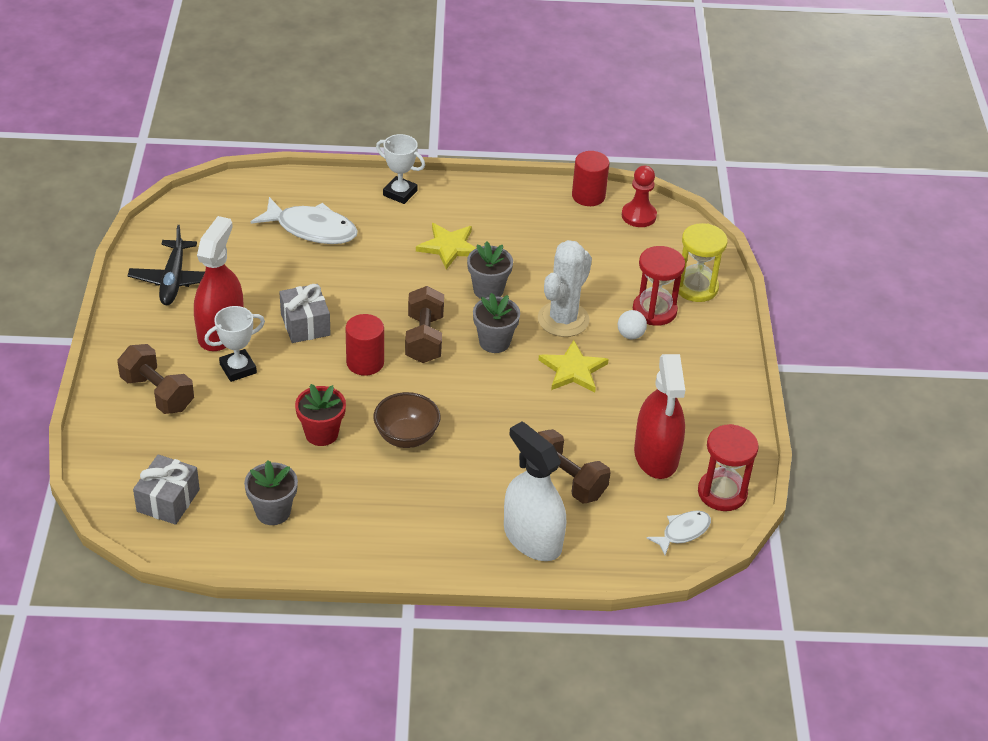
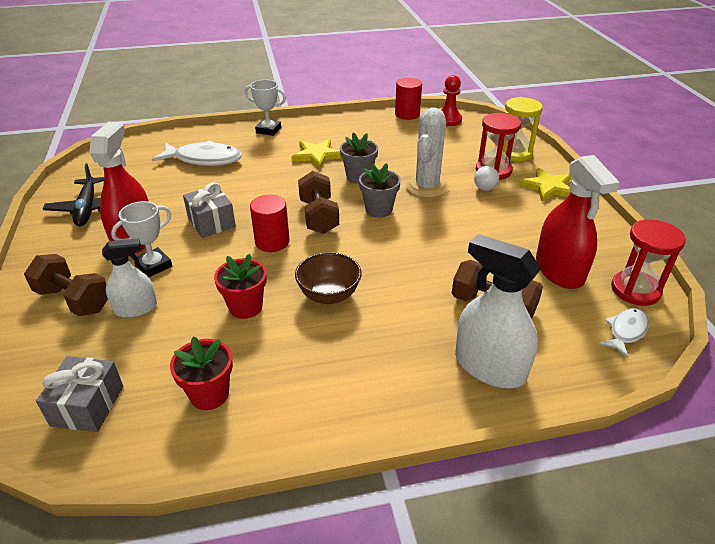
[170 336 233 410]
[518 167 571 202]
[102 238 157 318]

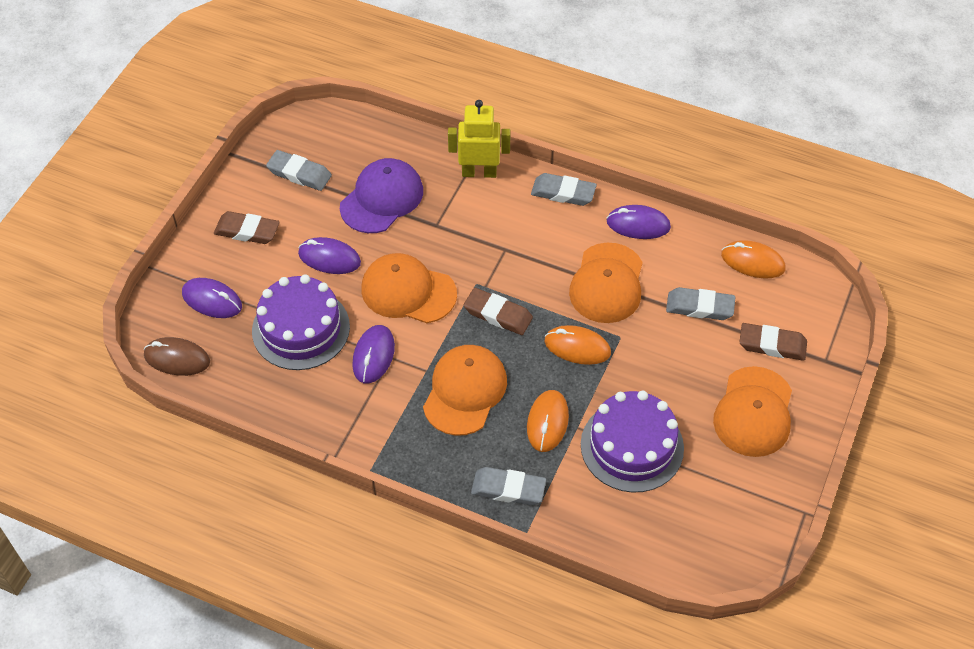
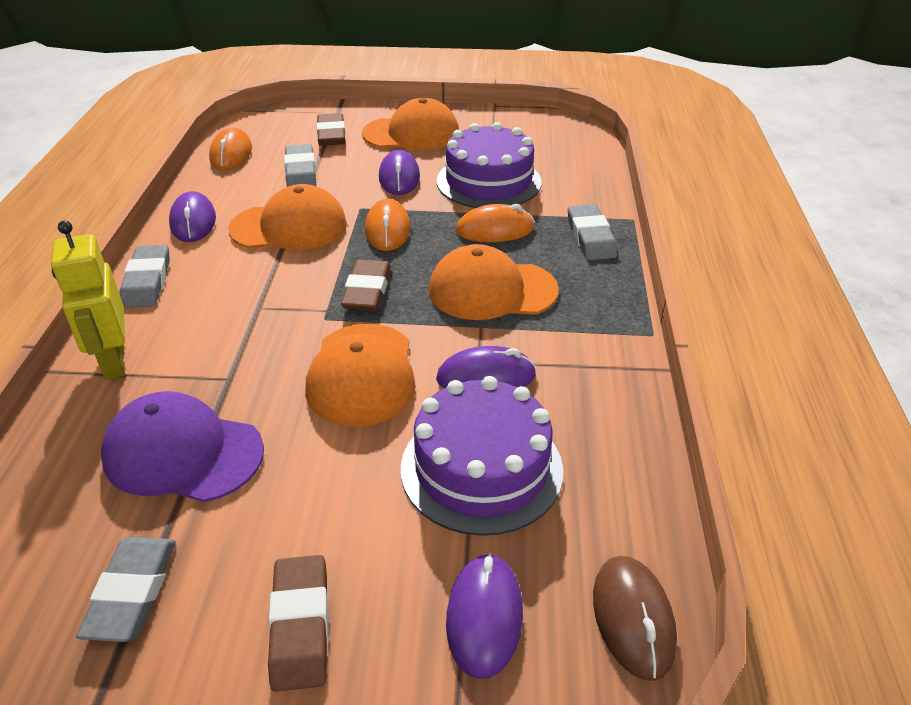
[379 150 420 195]

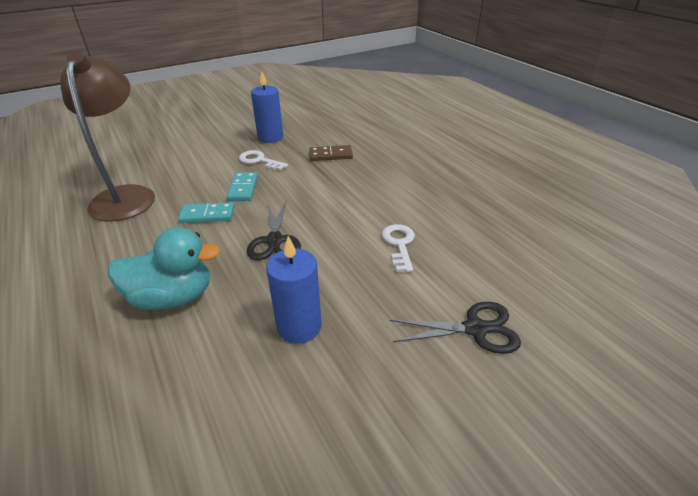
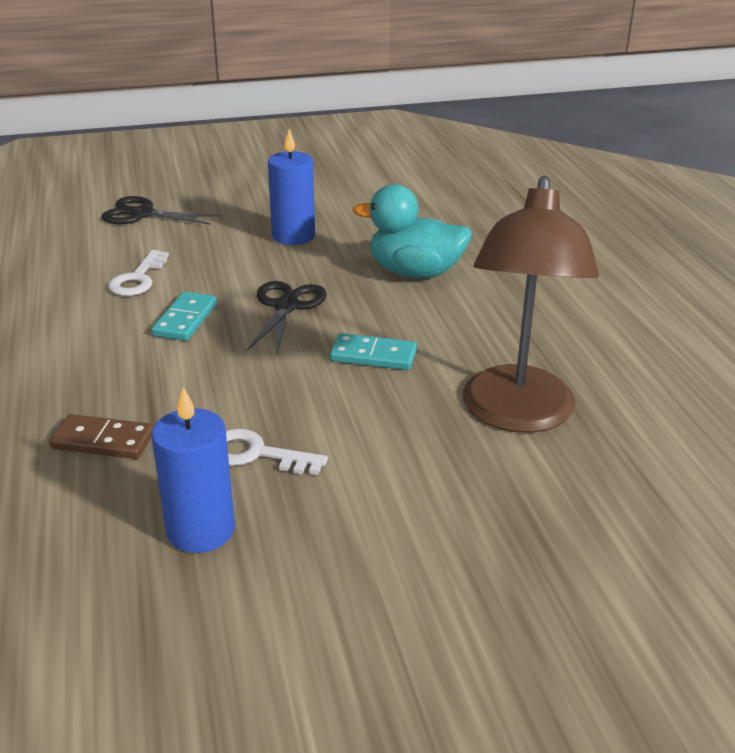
[151 292 217 341]
[226 428 328 475]

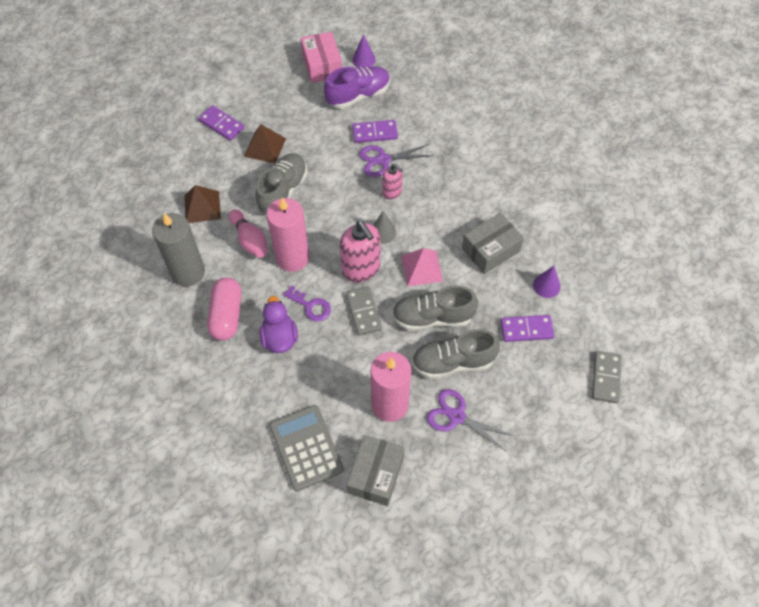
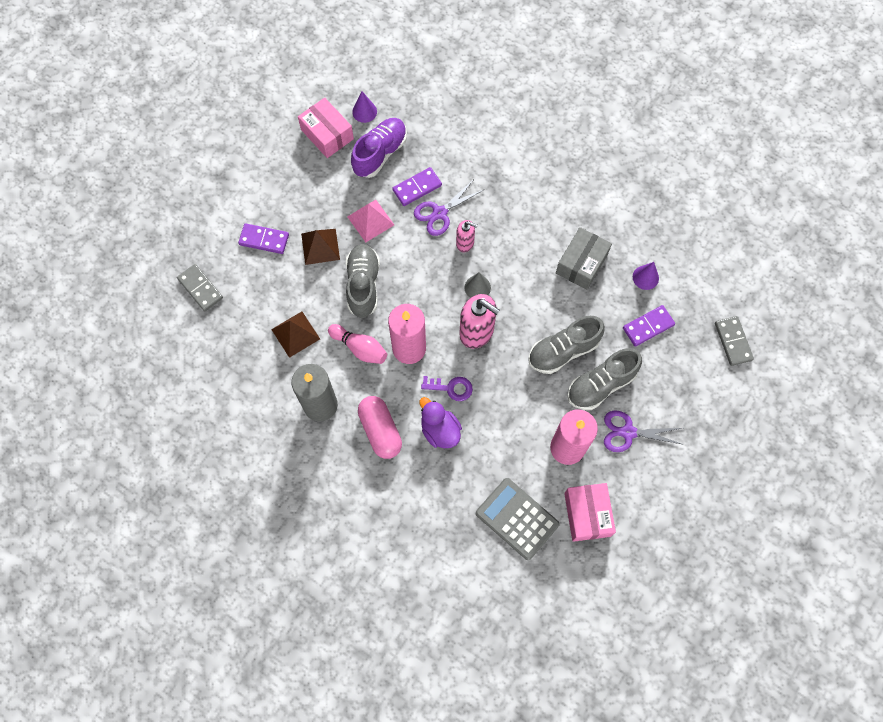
[177 264 223 311]
[564 483 616 542]
[348 200 394 242]

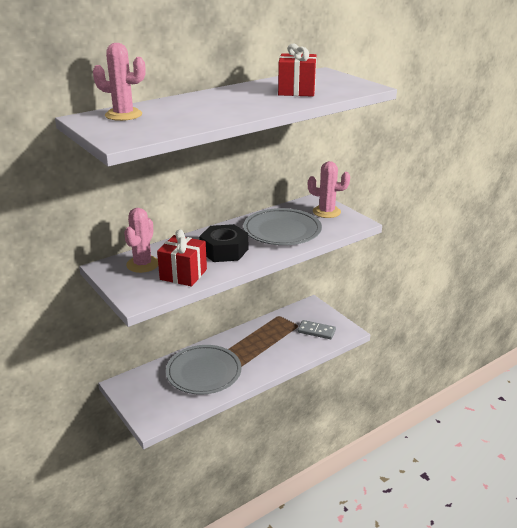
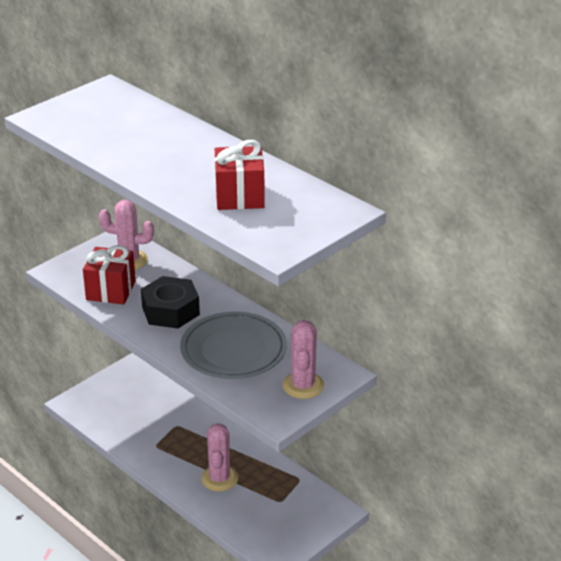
[201 423 238 492]
[166 345 242 395] (first image)
[298 320 336 339] (first image)

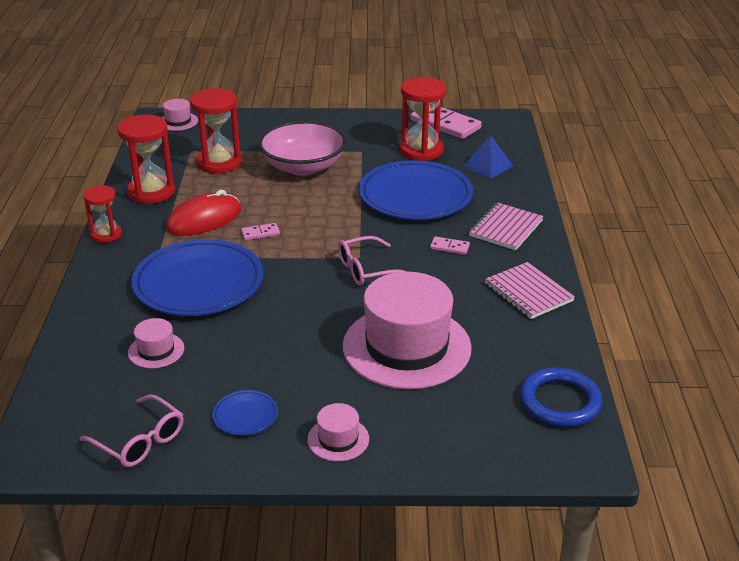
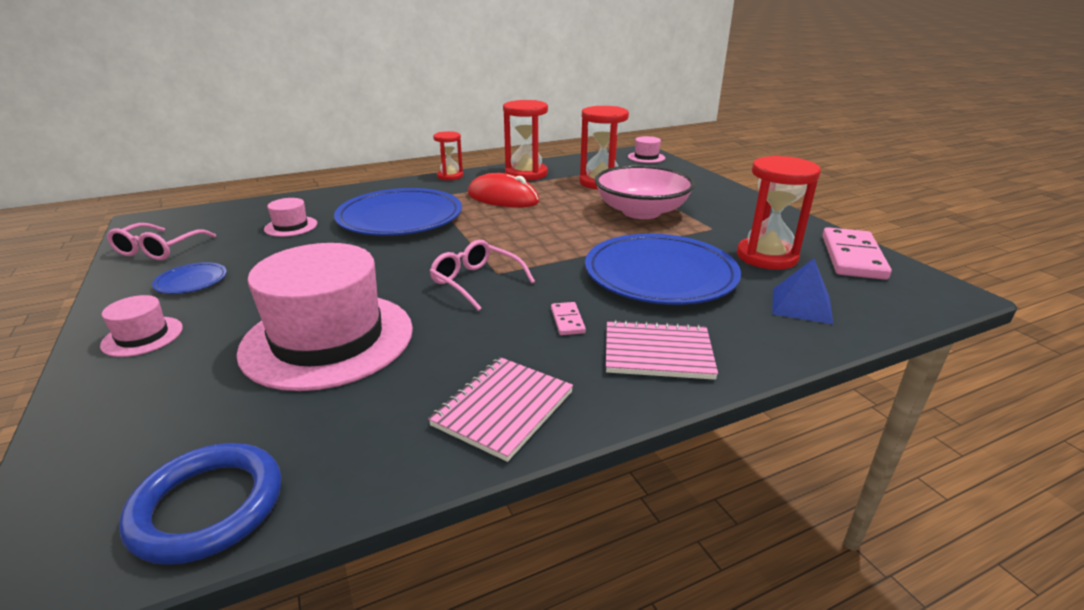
[241 223 280 240] (first image)

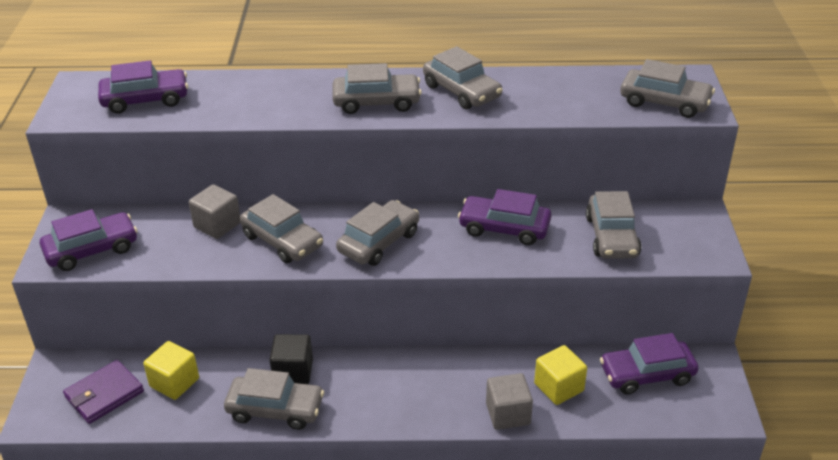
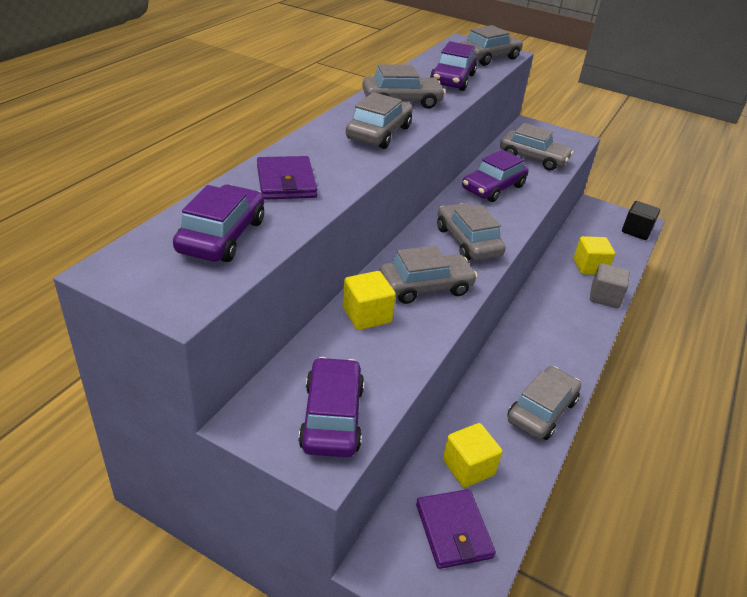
[343 271 396 330]
[622 201 660 240]
[430 41 477 91]
[257 156 317 200]

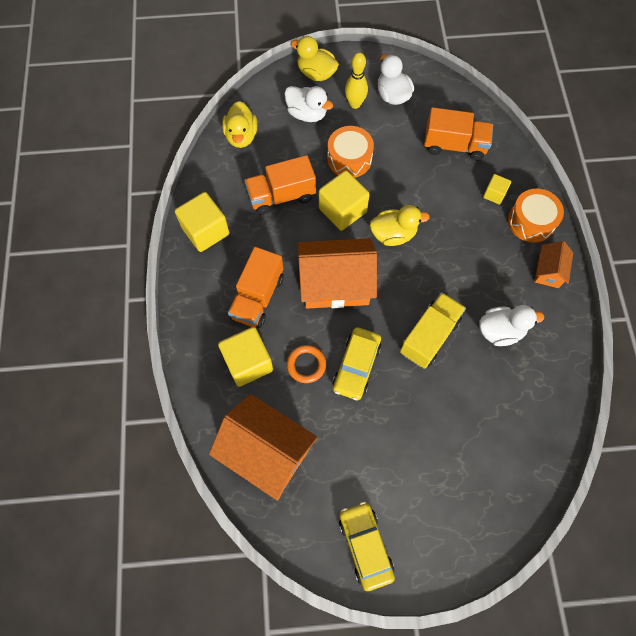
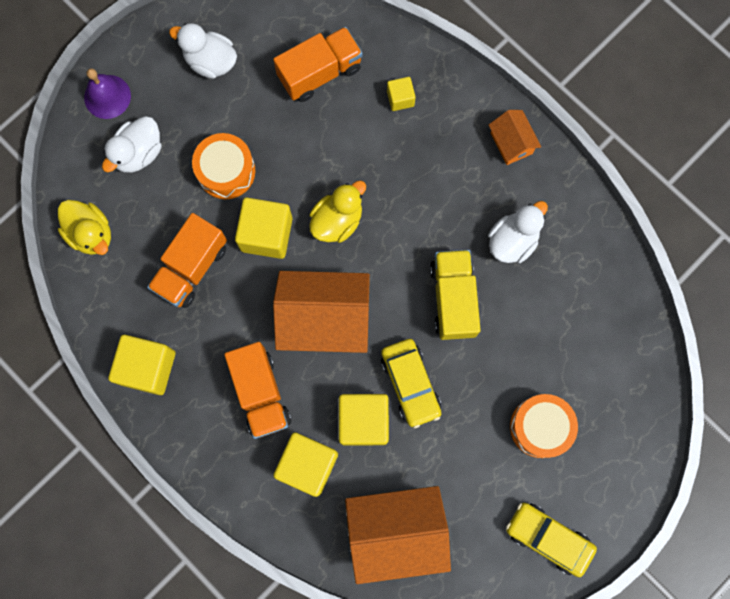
[102 116 162 173]
[339 394 389 446]
[84 68 131 119]
[273 271 370 353]
[345 52 368 109] (first image)
[510 394 578 458]

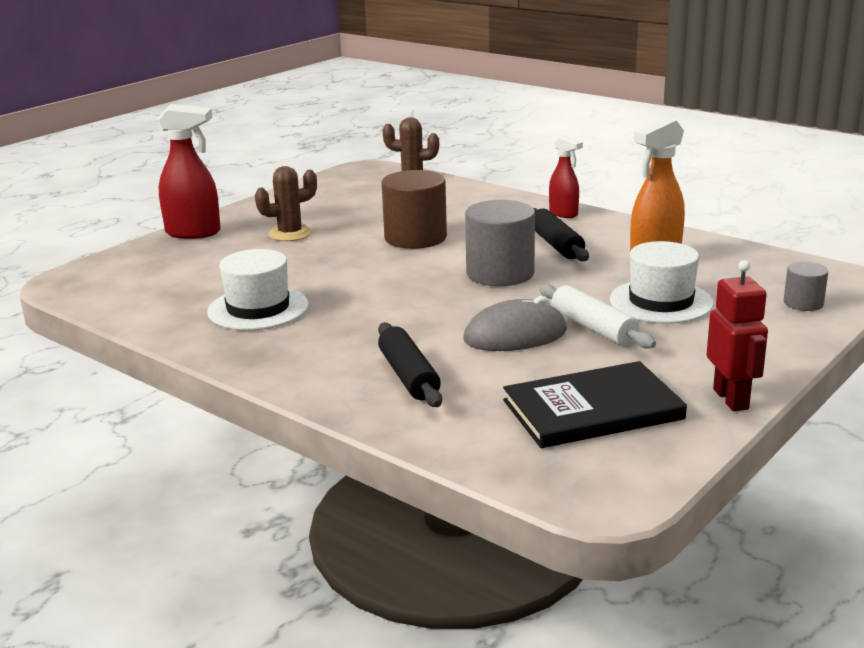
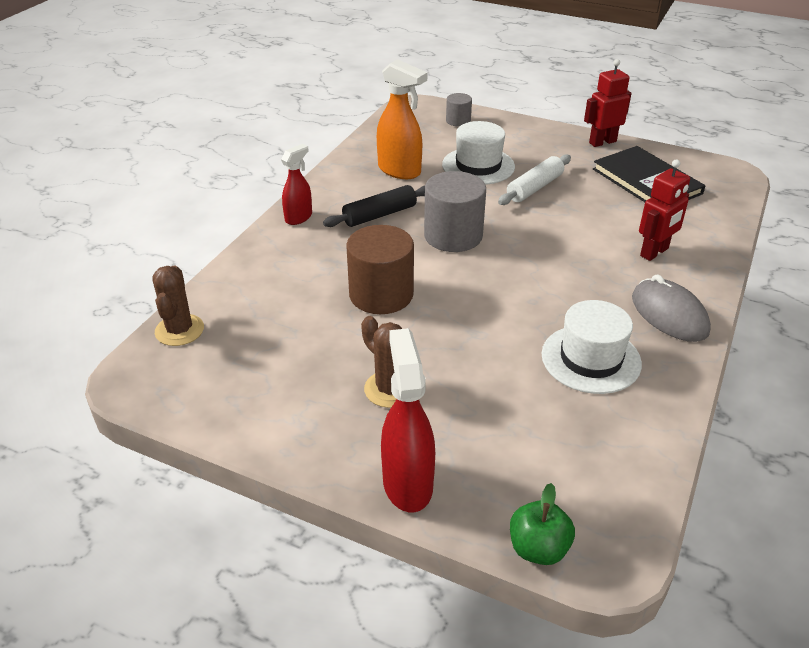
[639 160 690 261]
[632 274 711 342]
[510 483 575 565]

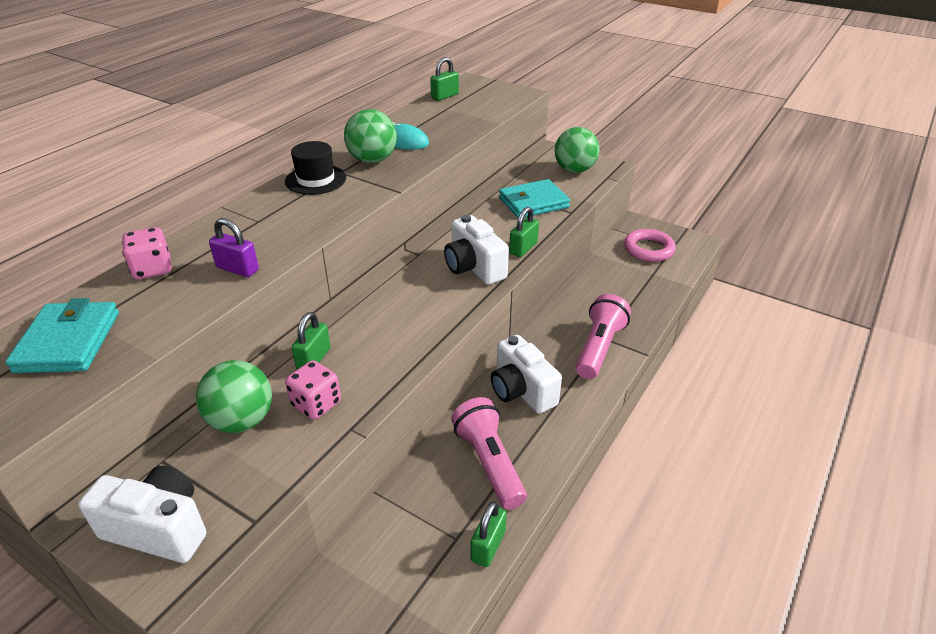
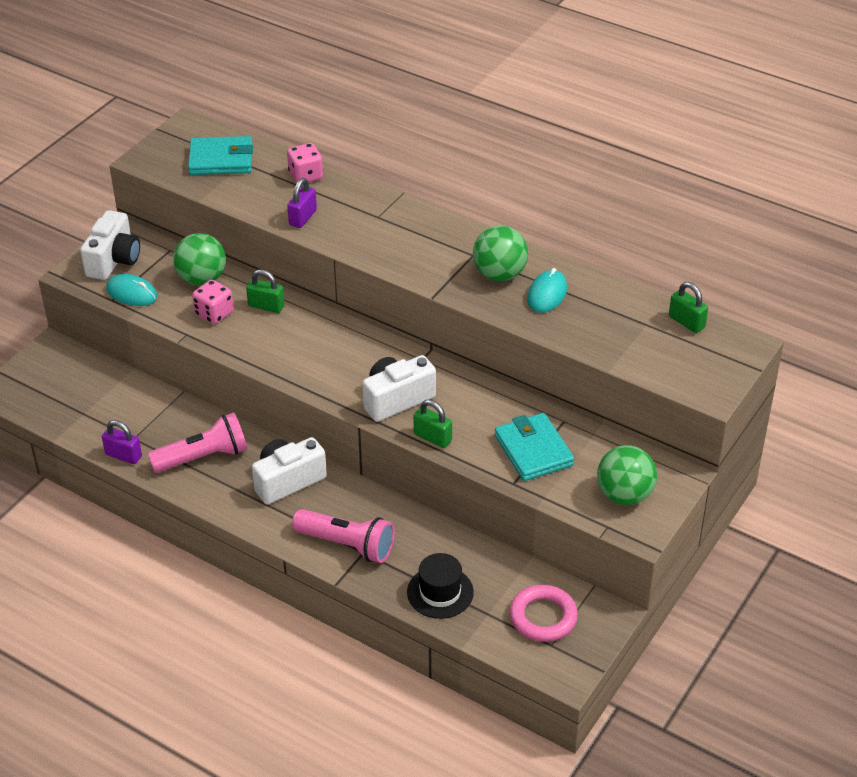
[407 553 474 619]
[102 420 142 464]
[106 274 157 306]

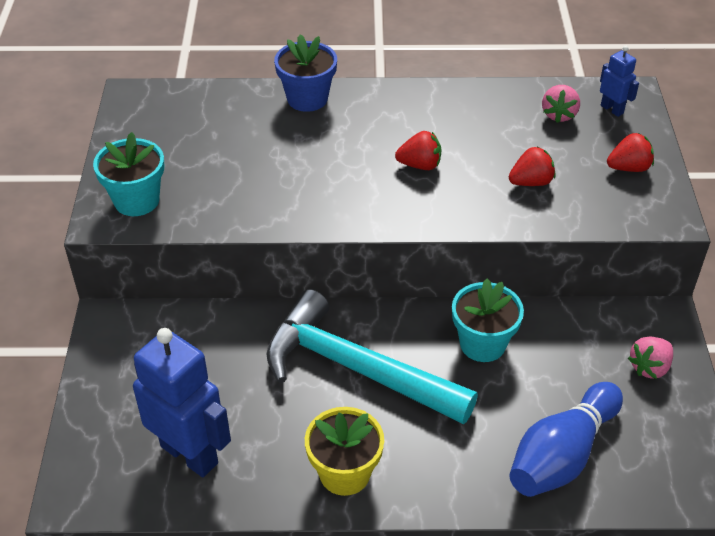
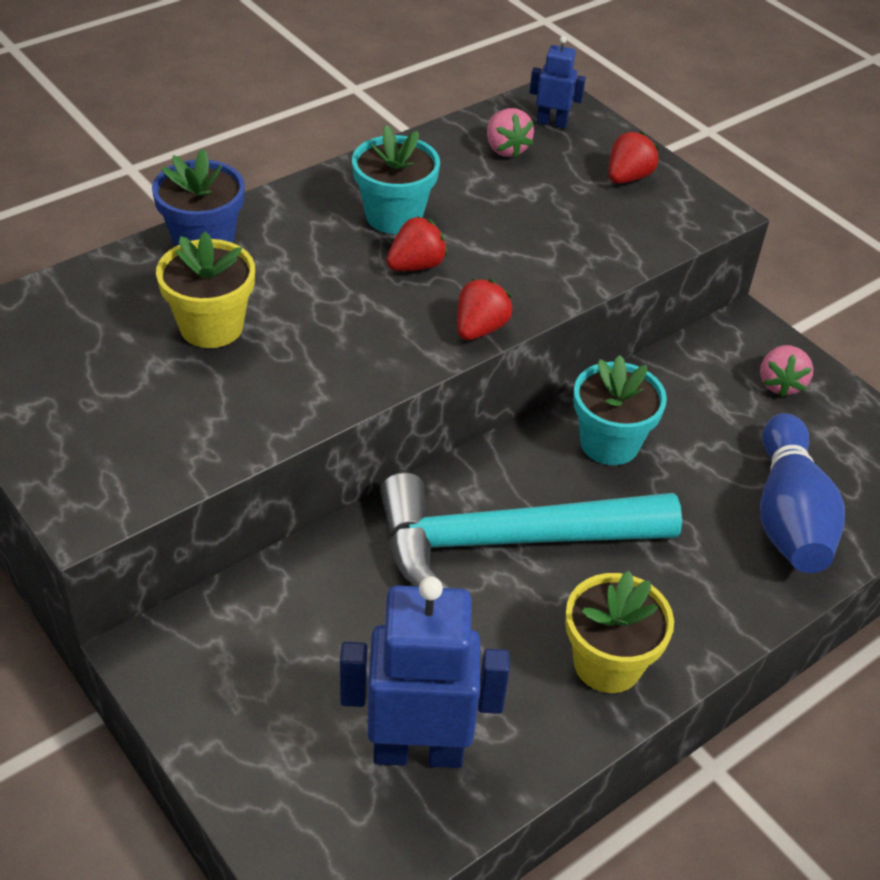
[352 125 440 234]
[457 279 512 340]
[156 232 255 348]

